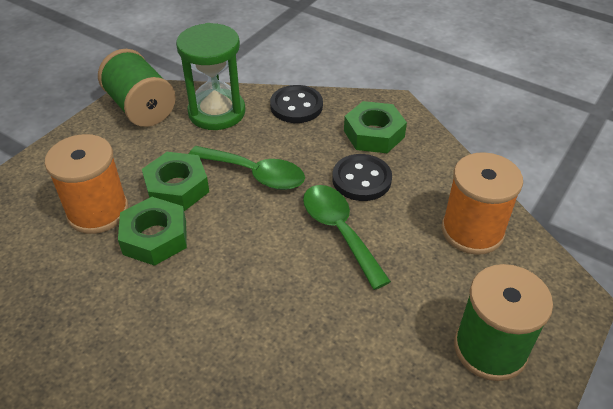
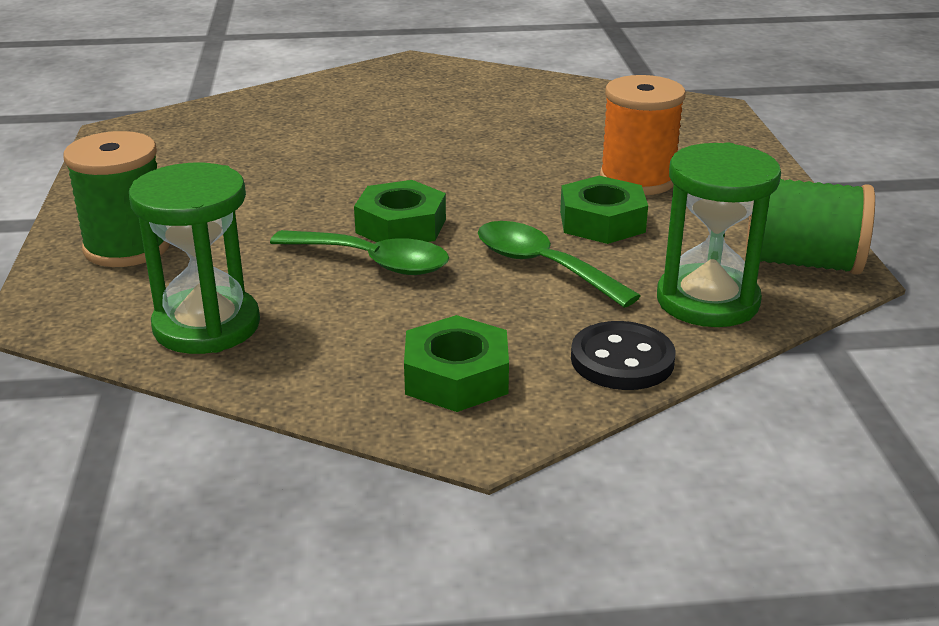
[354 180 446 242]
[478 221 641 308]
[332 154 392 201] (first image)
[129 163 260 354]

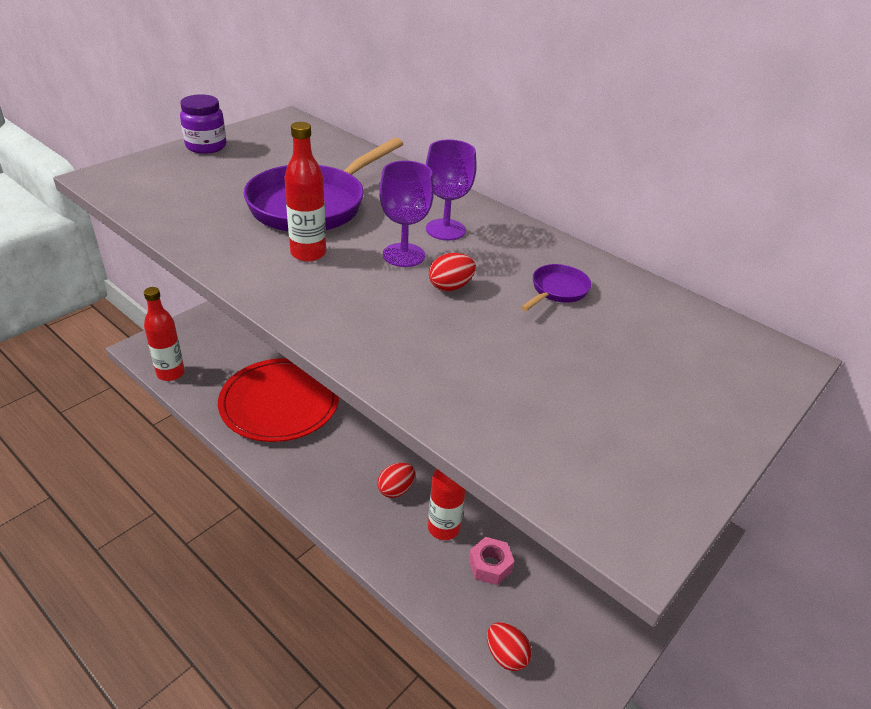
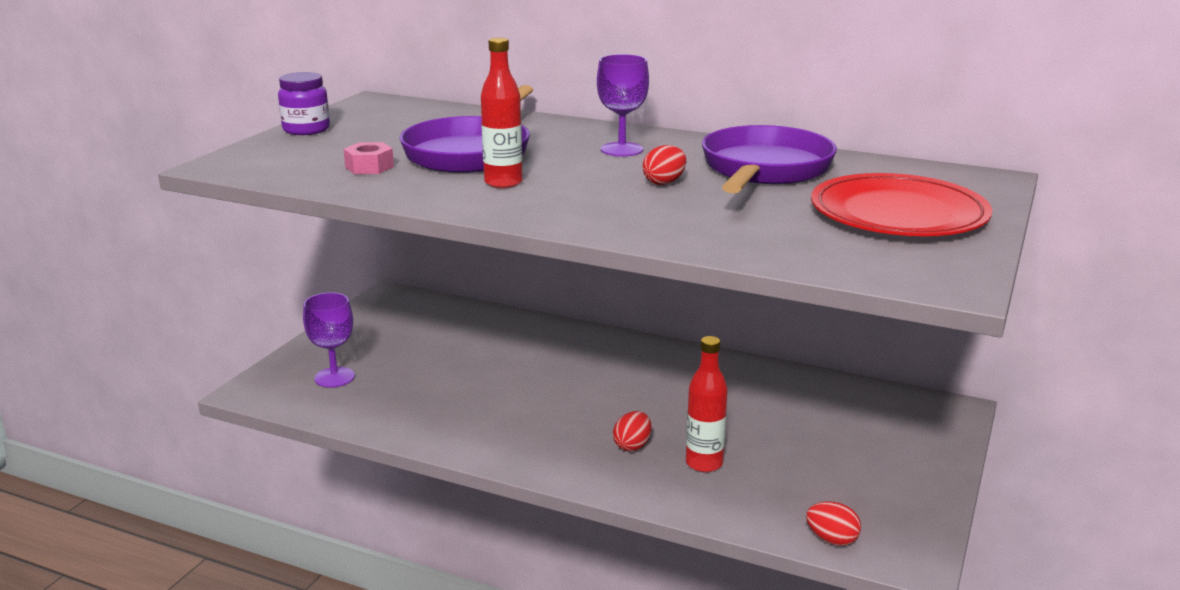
[144 287 185 381] (first image)
[811 173 992 236]
[303 292 355 387]
[344 142 394 174]
[702 125 837 193]

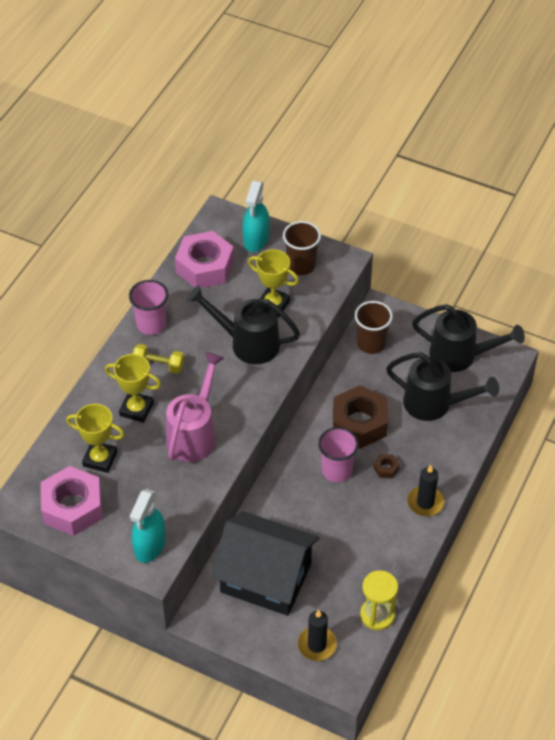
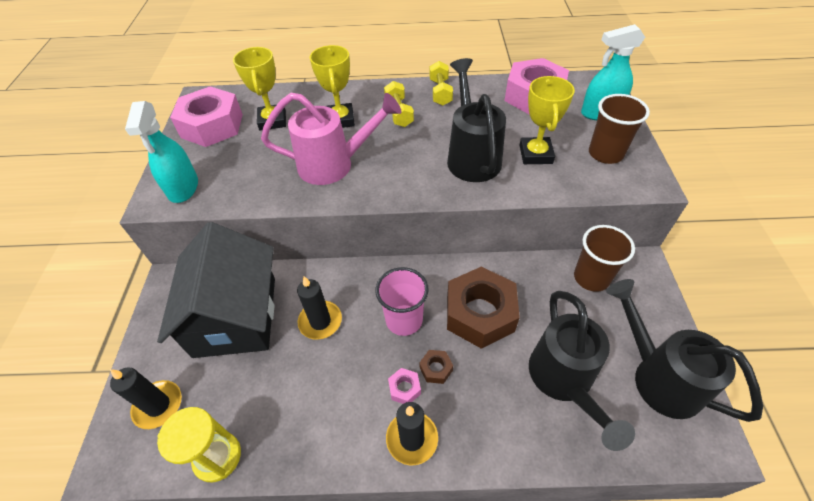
[430 61 453 106]
[125 101 198 203]
[606 279 763 422]
[297 276 342 340]
[388 368 421 404]

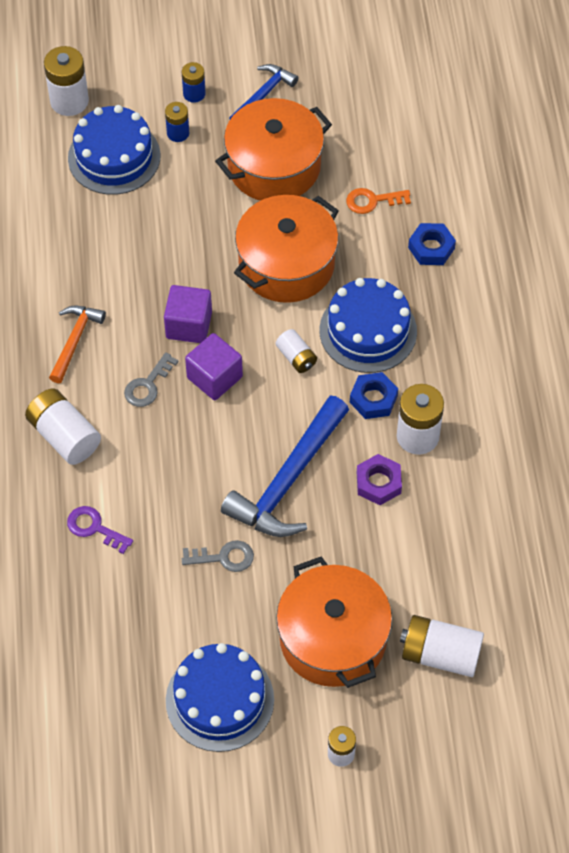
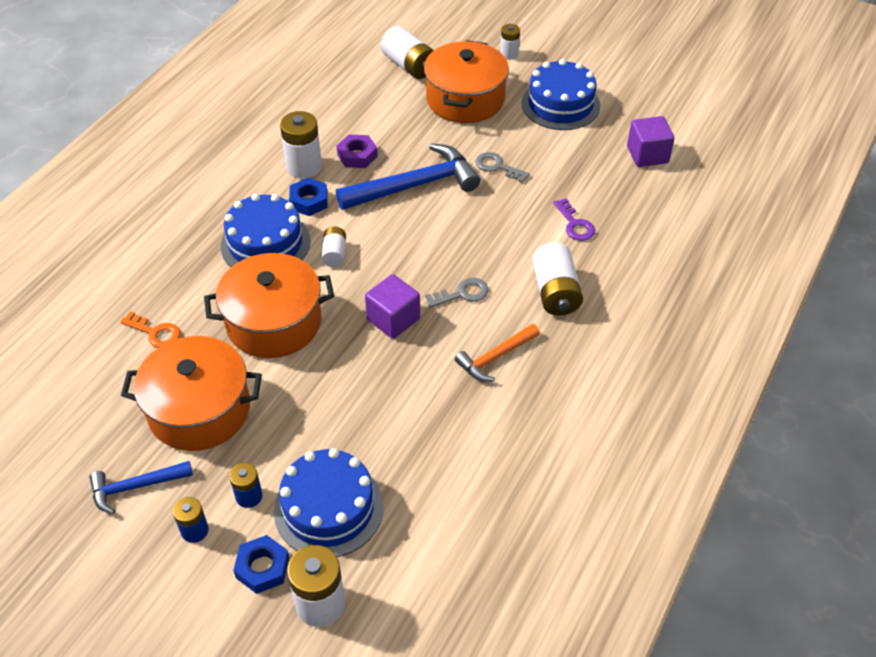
[627 116 675 167]
[233 535 289 594]

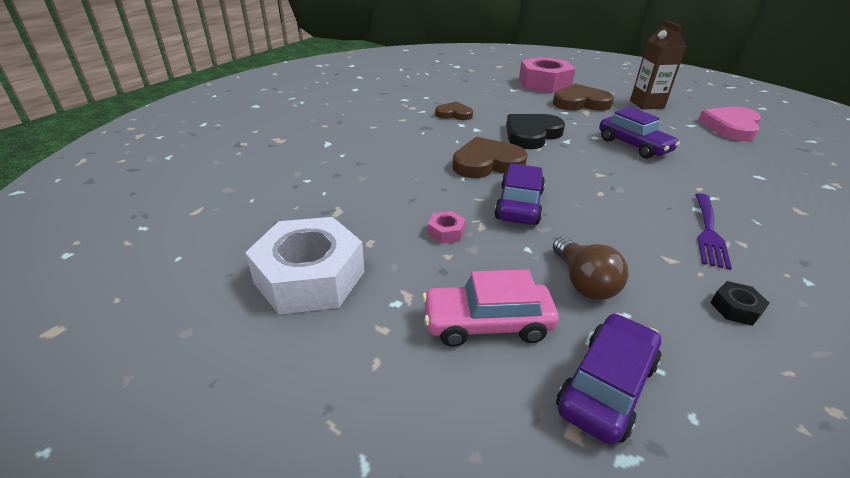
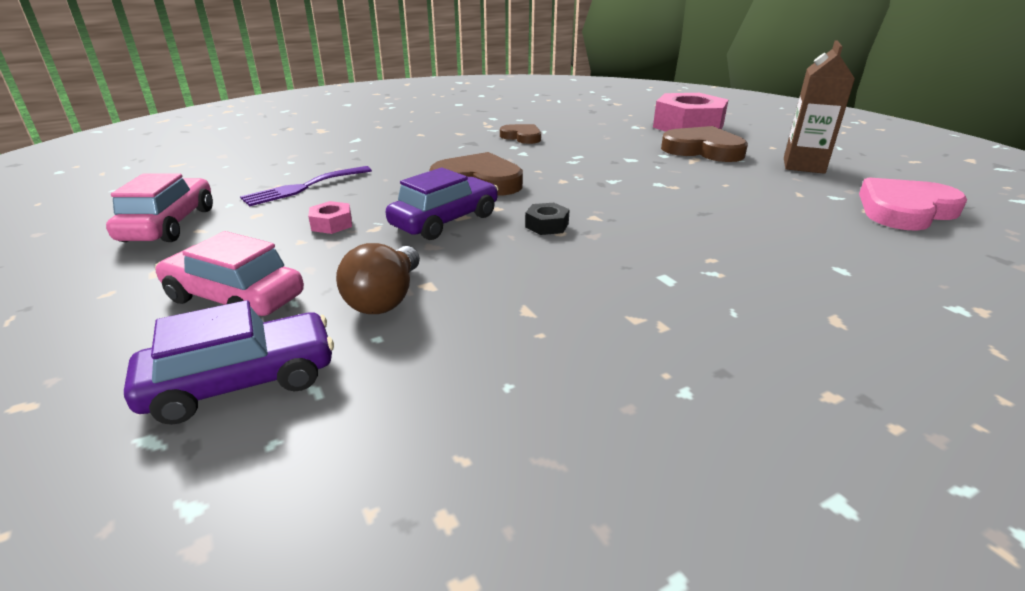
[106 173 213 242]
[506 114 565 149] (first image)
[599 107 680 159] (first image)
[240 166 372 206]
[525 203 570 235]

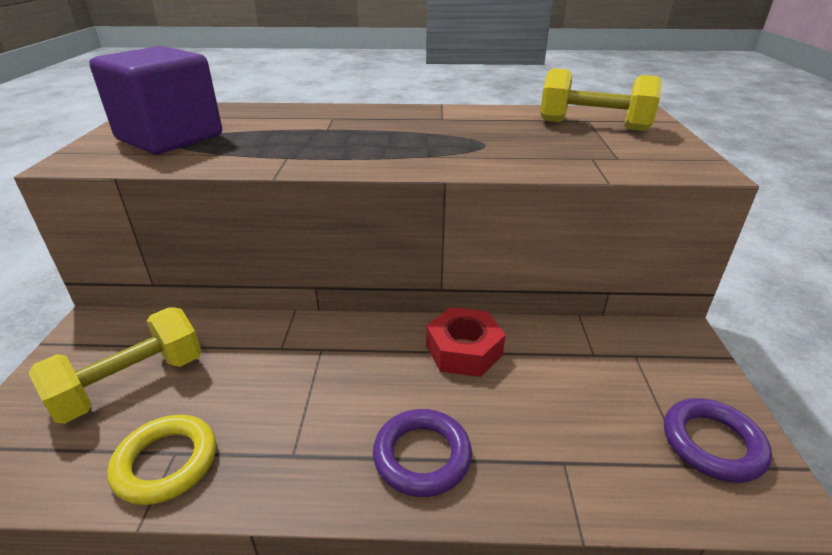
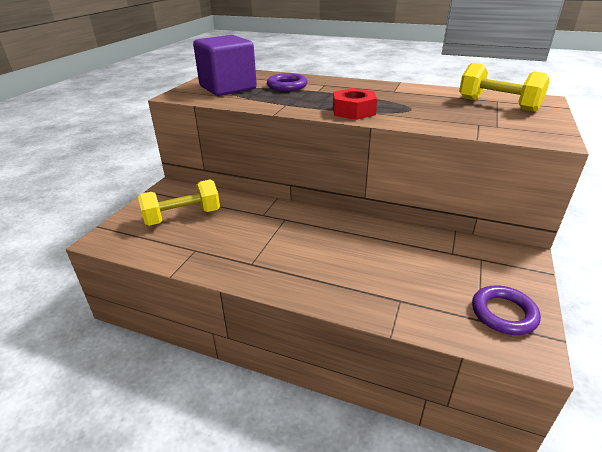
[107 415 216 505] (first image)
[267 73 307 91]
[333 88 377 120]

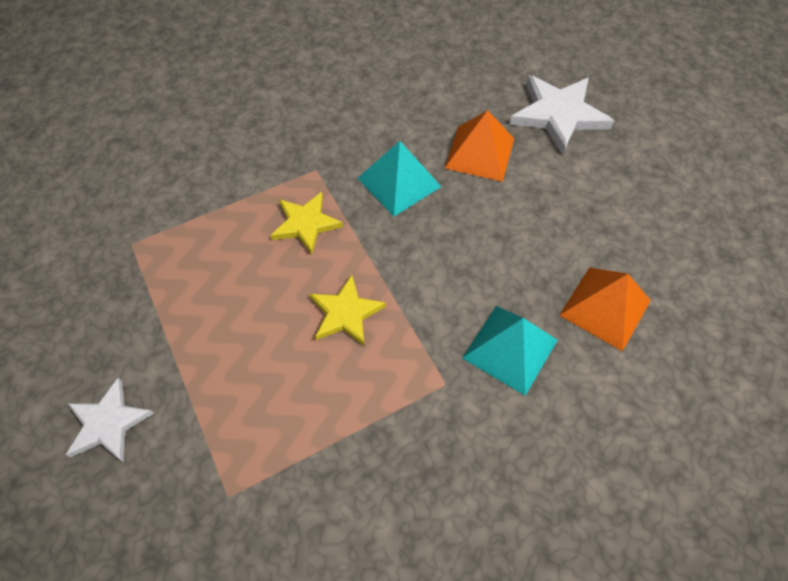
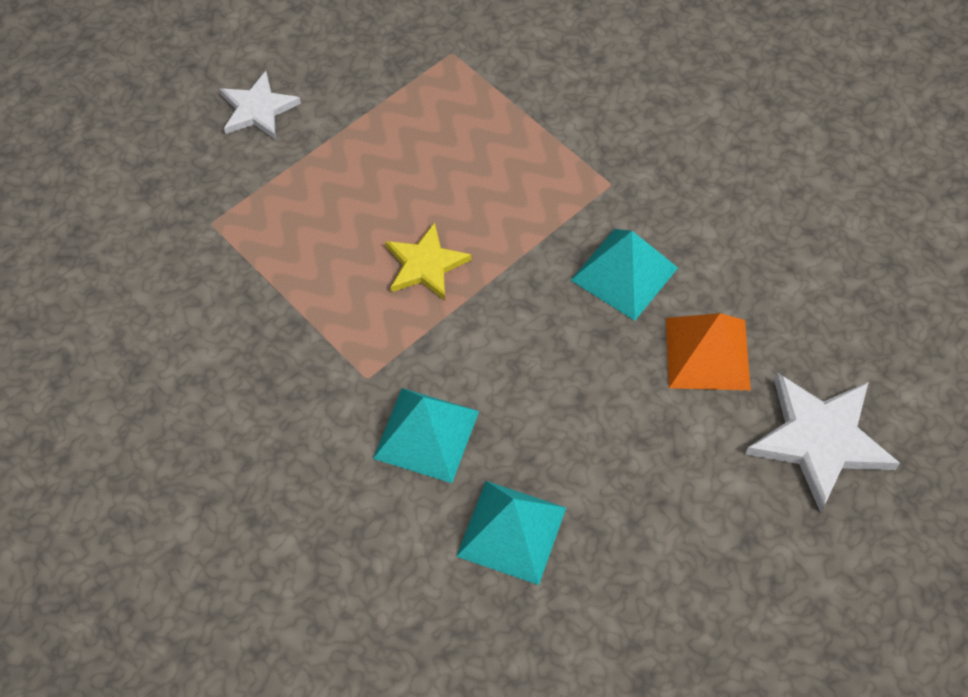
[270 192 343 255] (first image)
[456 481 566 585]

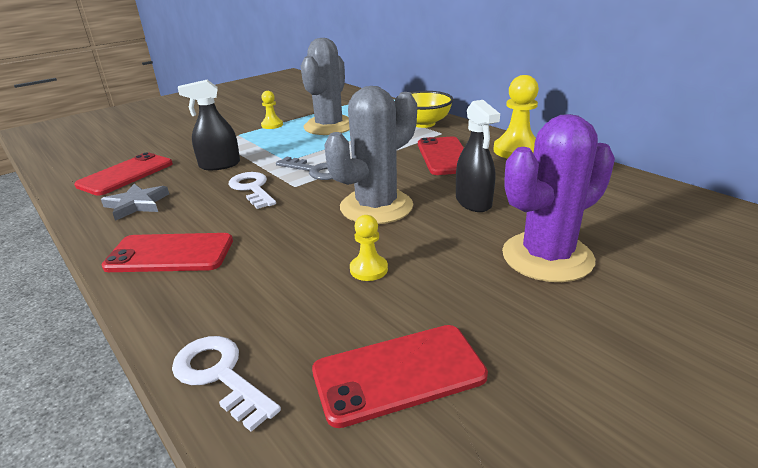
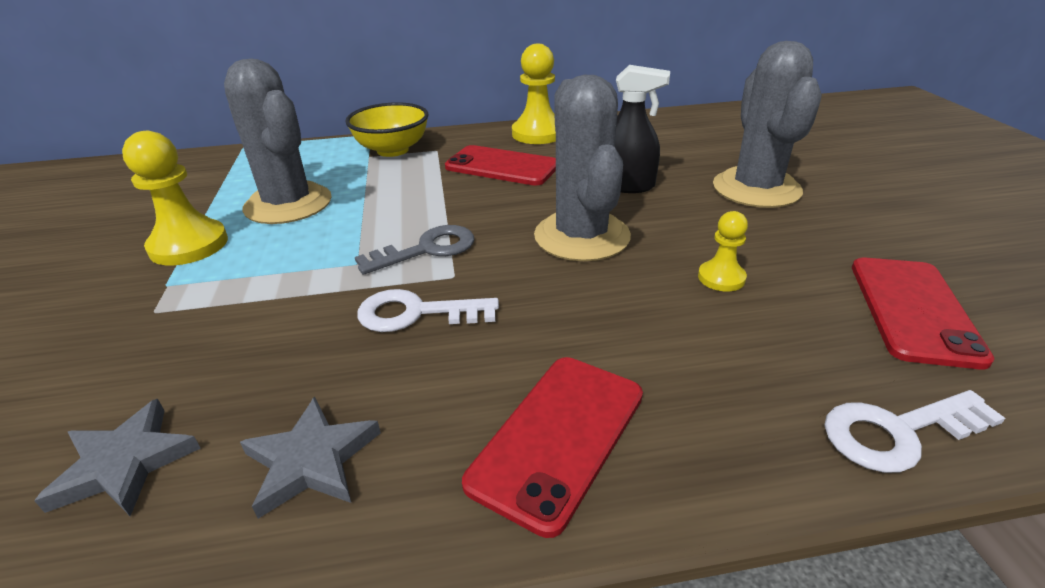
[34 399 201 516]
[178 80 240 170] (first image)
[122 131 228 266]
[713 41 822 208]

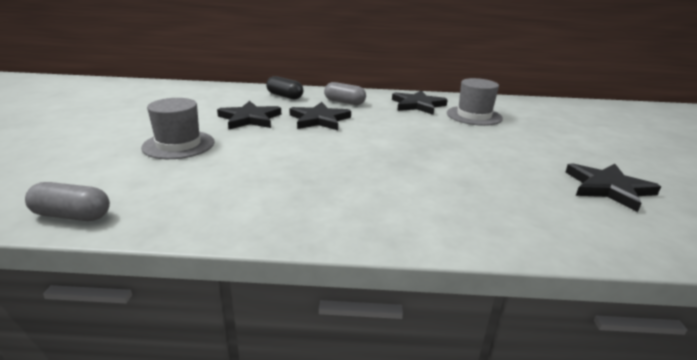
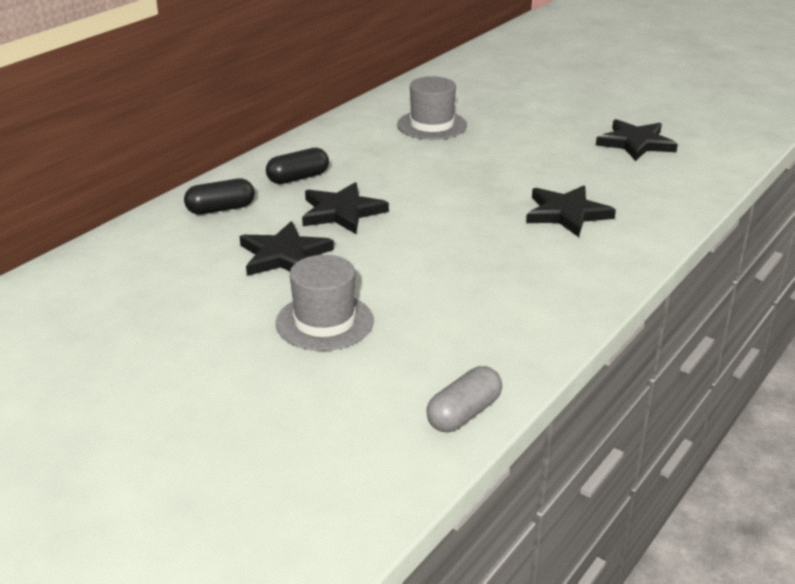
[266 148 329 184]
[526 186 616 237]

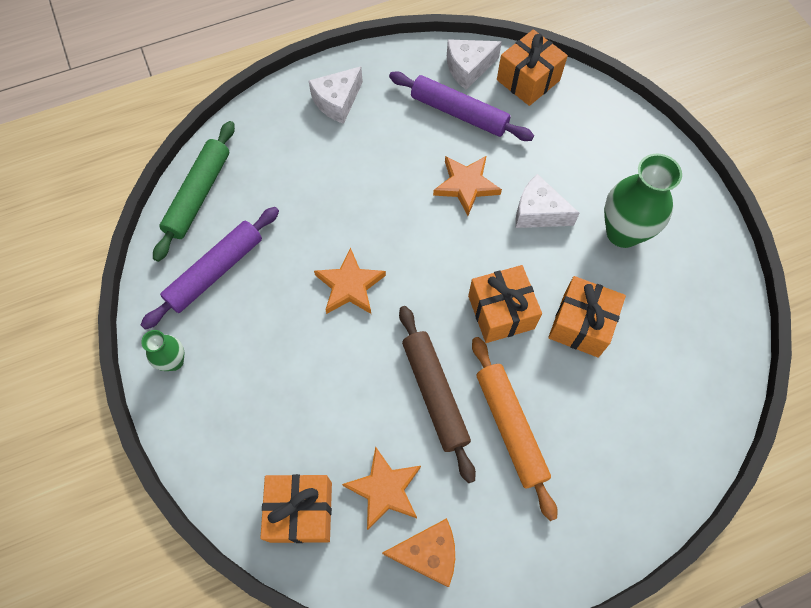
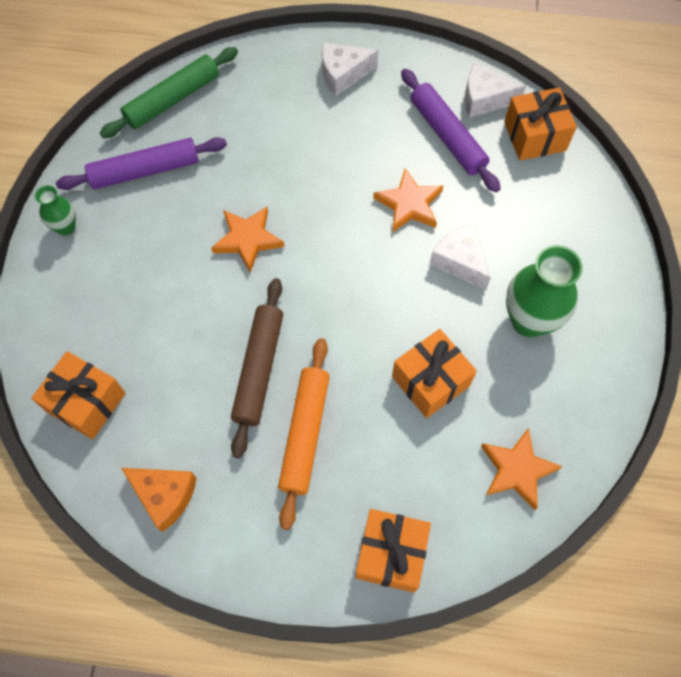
[481 428 562 510]
[355 509 431 593]

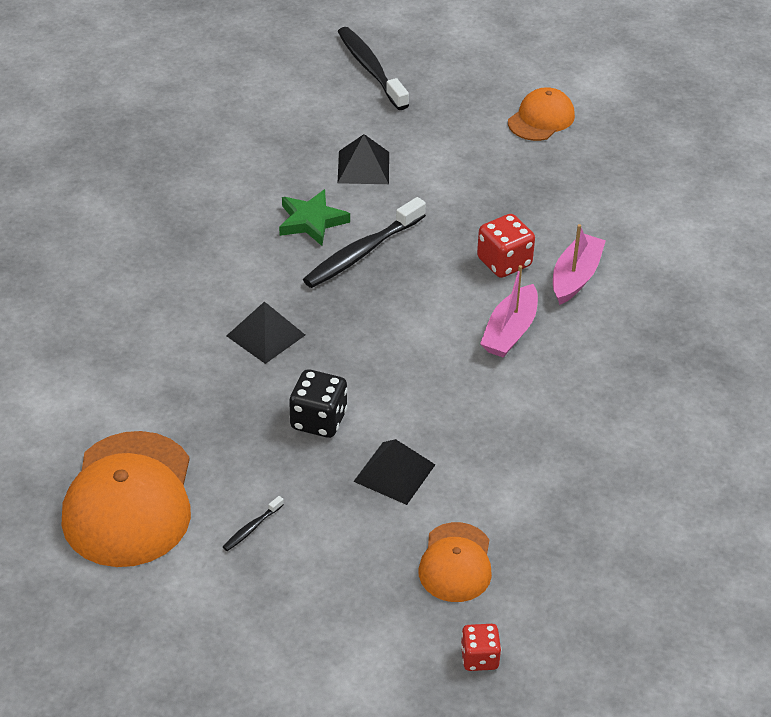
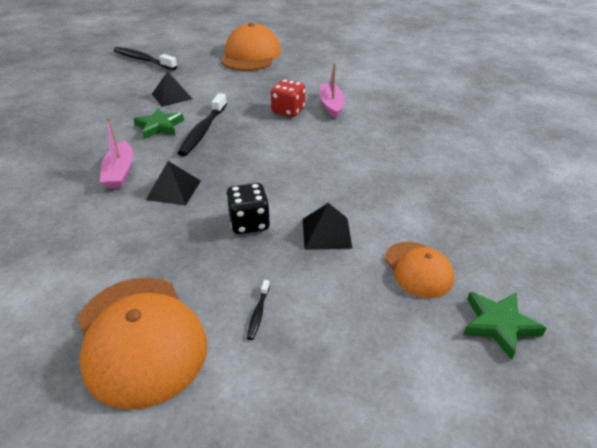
[463 292 547 360]
[100 117 133 189]
[221 23 281 71]

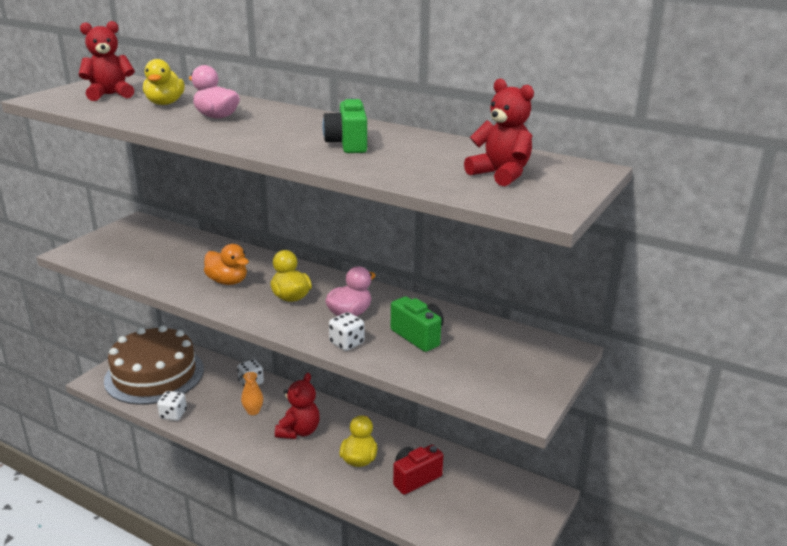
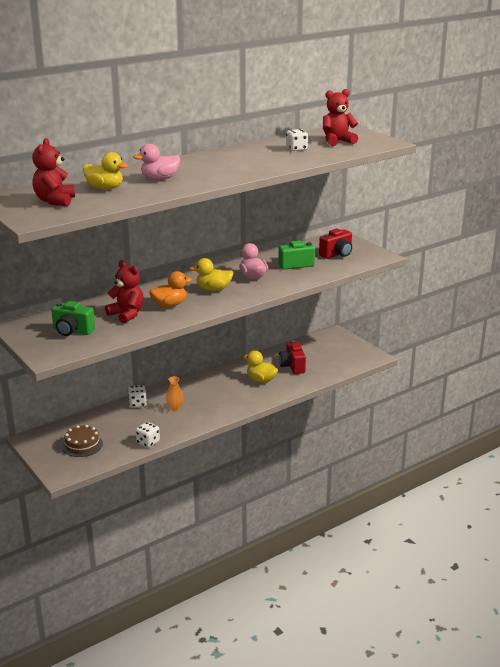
[62 425 103 457]
[105 260 144 324]
[51 301 95 336]
[286 129 308 151]
[319 228 352 259]

